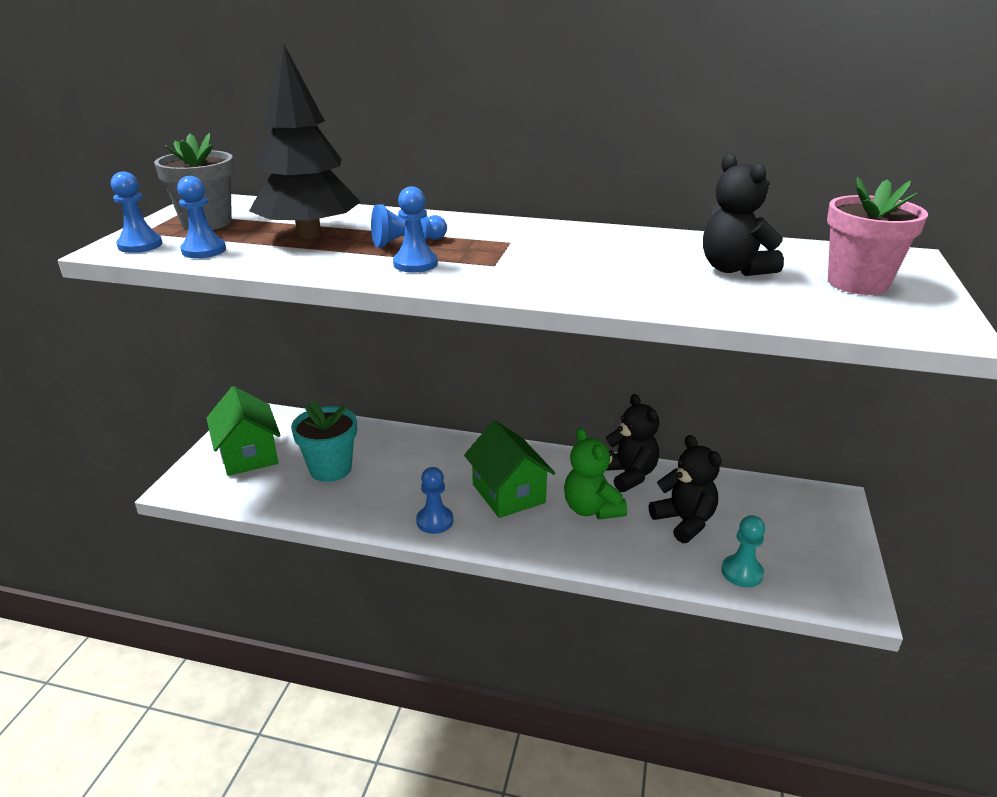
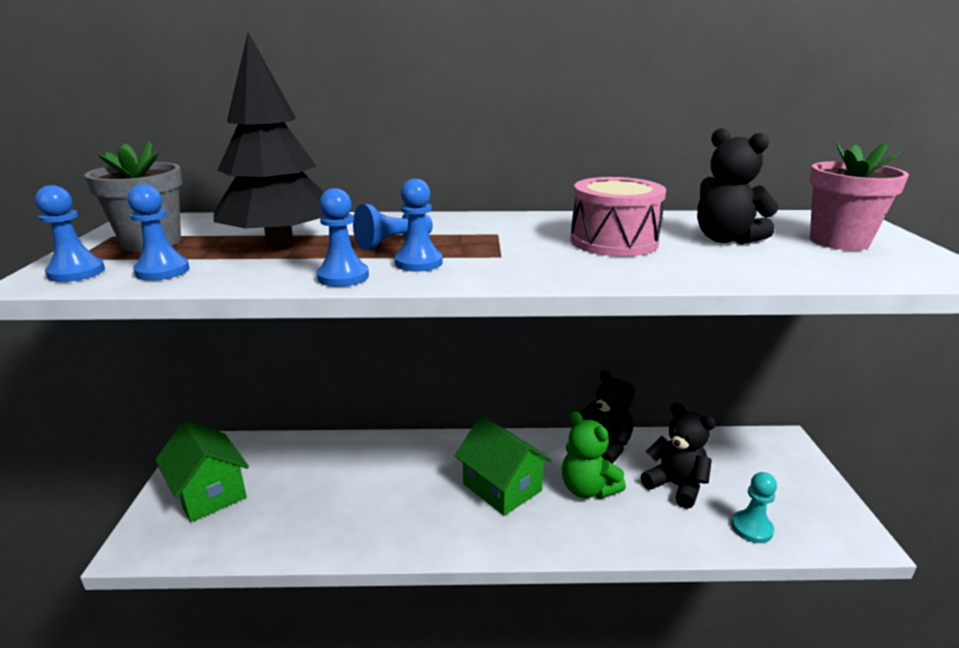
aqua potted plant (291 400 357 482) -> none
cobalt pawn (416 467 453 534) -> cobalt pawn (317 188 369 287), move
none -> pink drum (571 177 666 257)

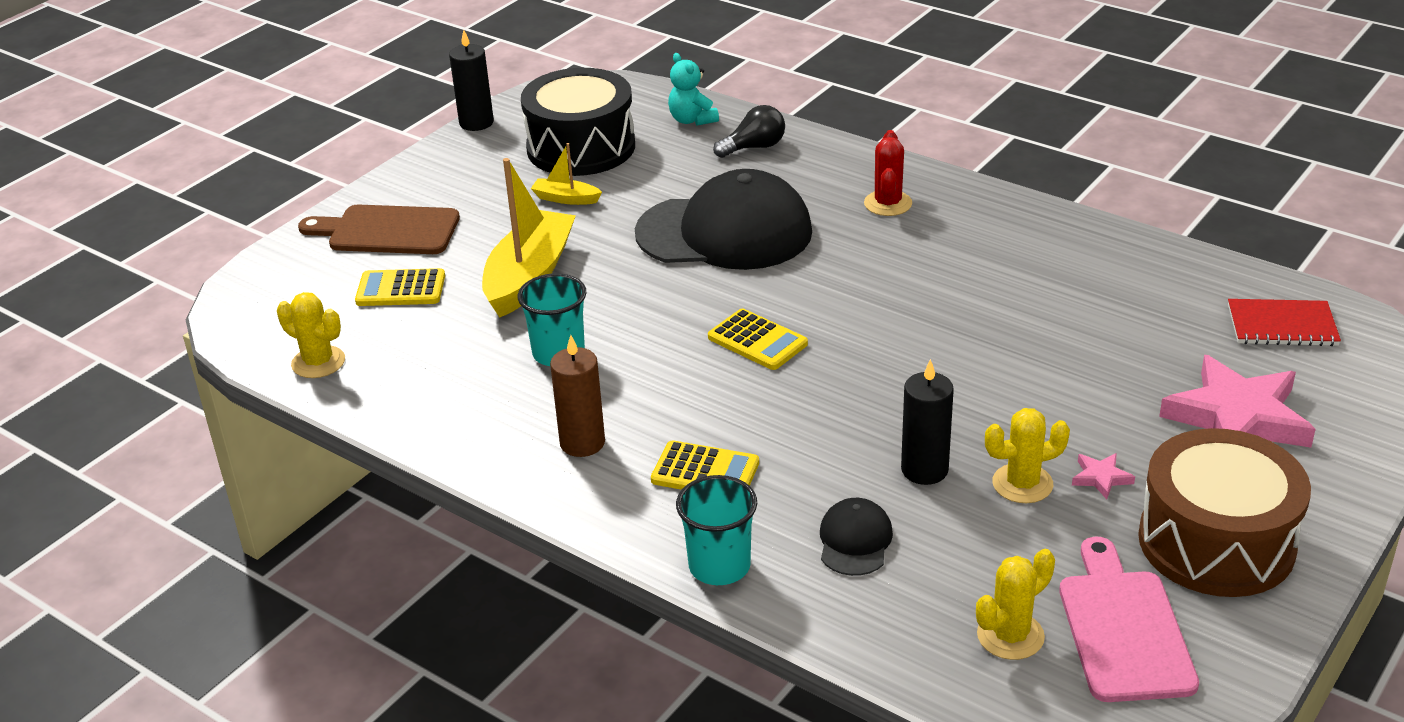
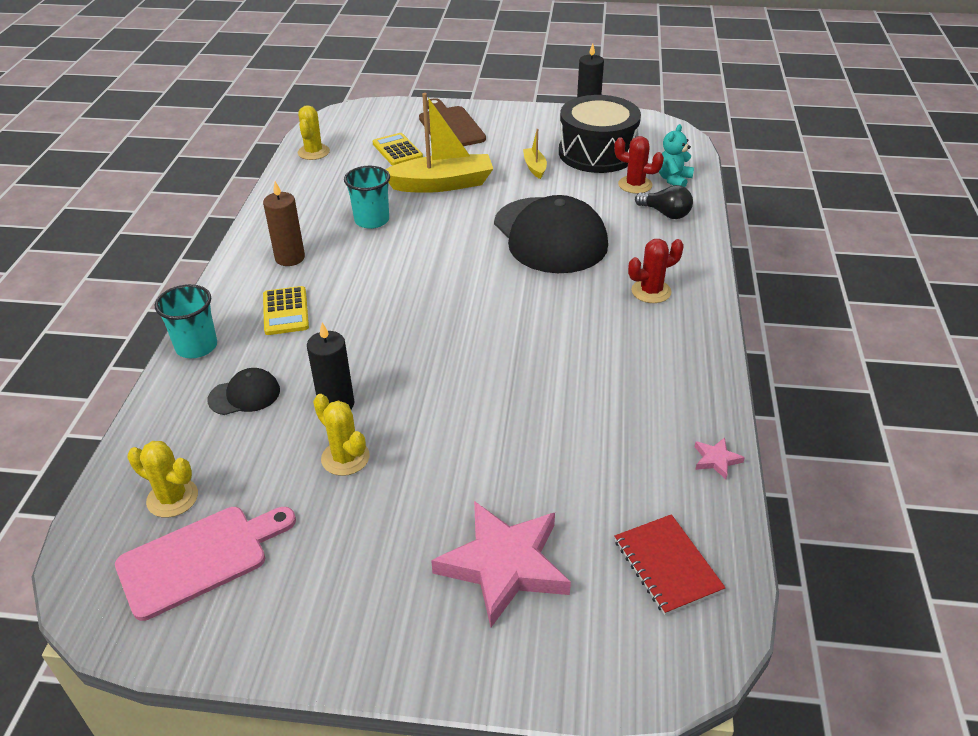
golden pocket calculator (708 309 808 370) -> none
brown drum (1138 428 1311 597) -> none
pink star (1072 453 1135 499) -> pink star (695 438 745 479), move
none -> red saguaro cactus (614 136 664 194)

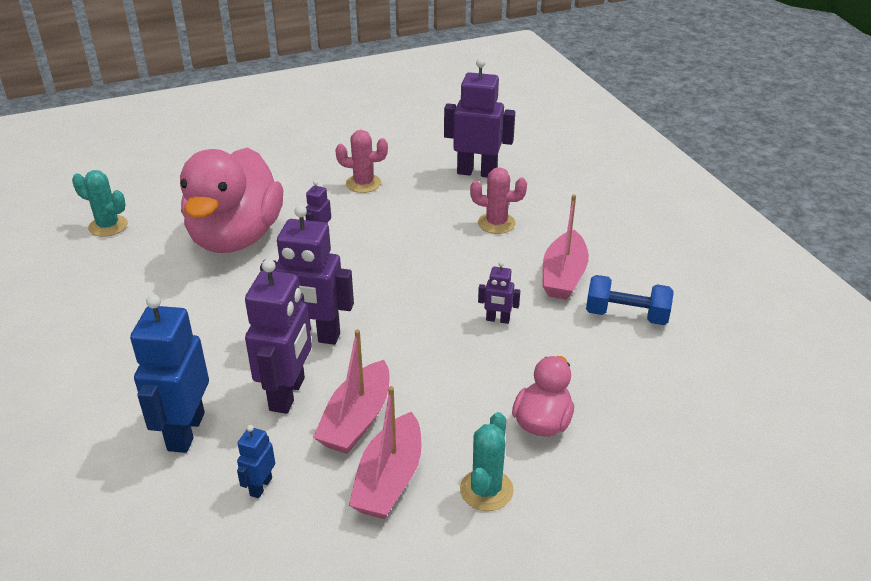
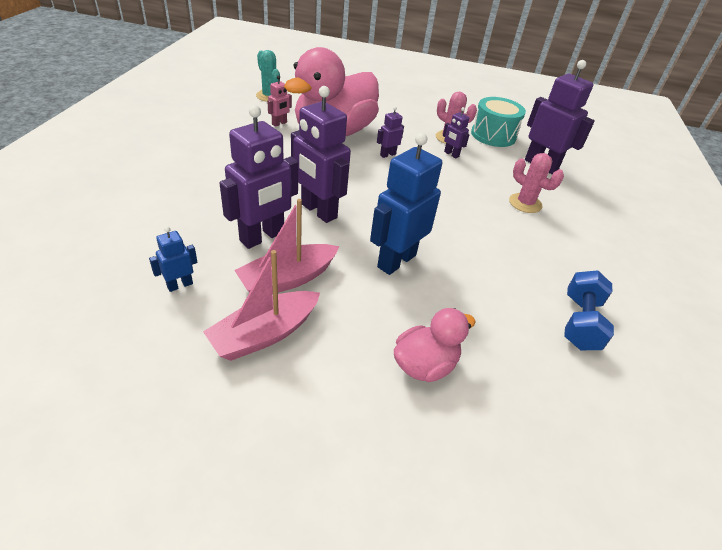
pink toy boat (543 195 589 300) -> none
violet robot (478 261 520 324) -> violet robot (443 107 470 158), move
cobalt free weight (586 275 674 325) -> cobalt free weight (564 271 614 350), 60 degrees clockwise
cobalt robot (130 294 209 453) -> cobalt robot (370 133 442 275), move
aqua saguaro cactus (460 412 514 511) -> none
none -> pink robot (267 75 292 127)
none -> aqua drum (471 97 526 147)

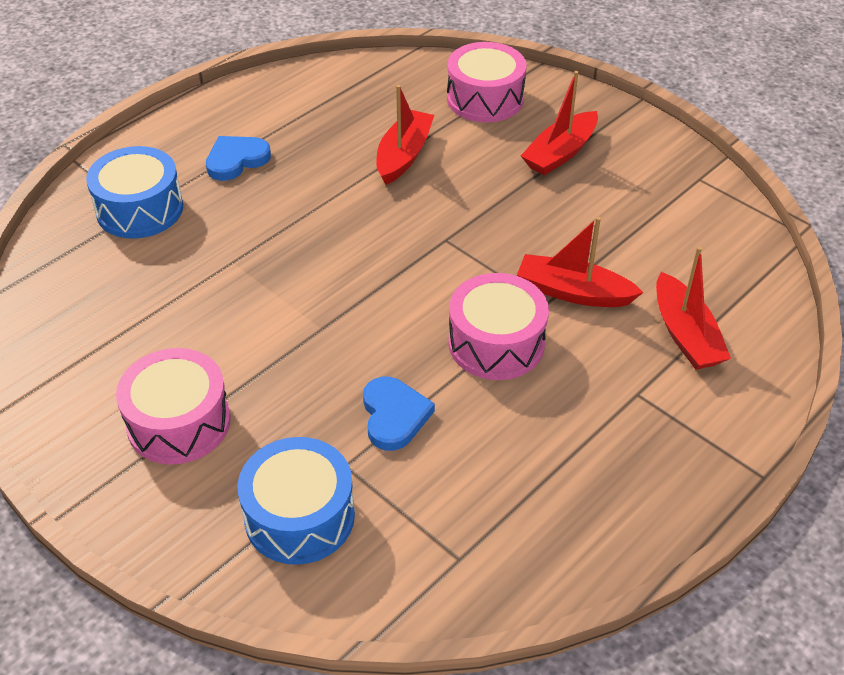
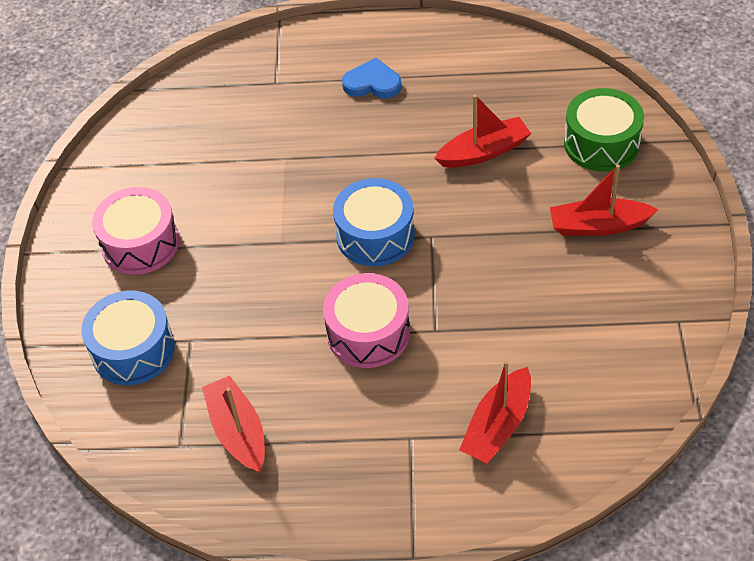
pink drum (447 42 526 122) -> emerald drum (564 88 644 171)
cobalt drum (86 146 183 239) -> cobalt drum (333 178 415 266), move
red toy boat (517 217 644 307) -> red toy boat (202 375 265 473), move
cobalt heart (363 376 435 451) -> none

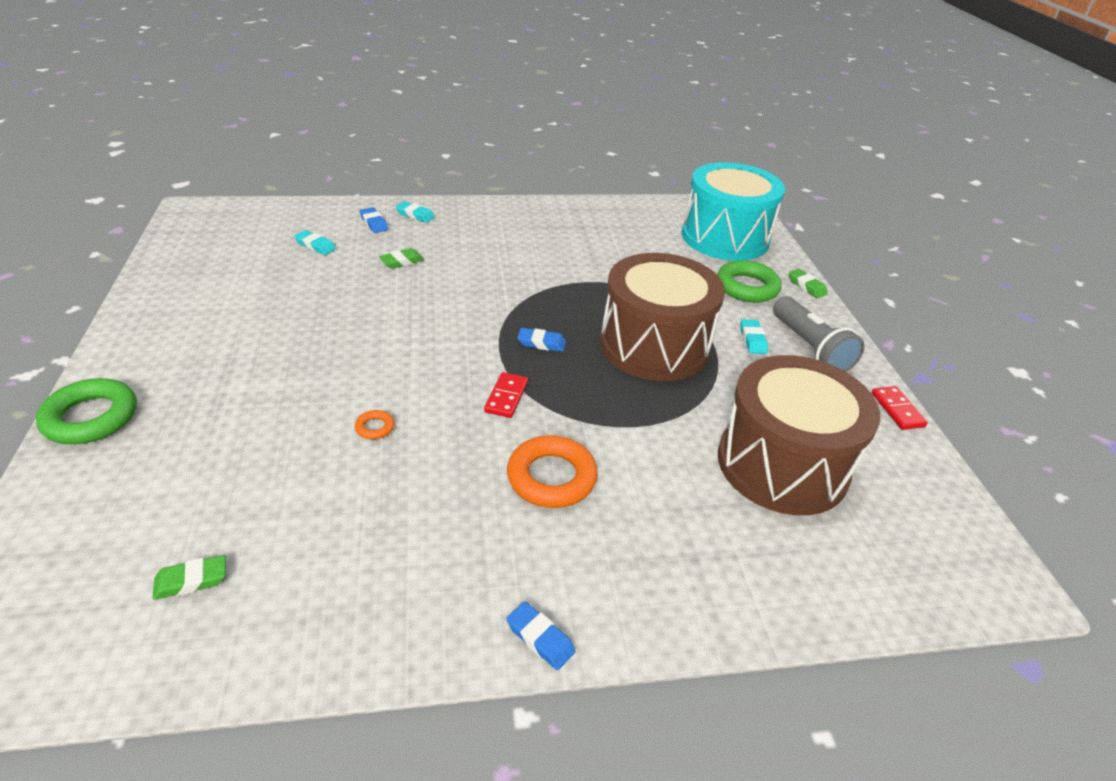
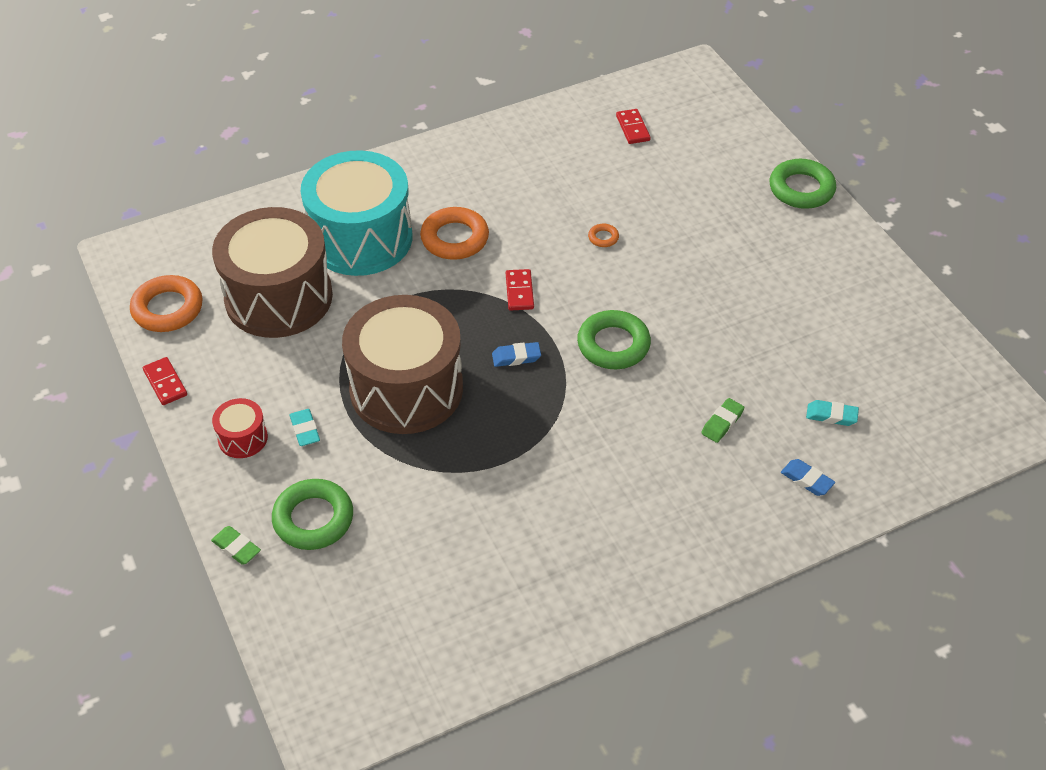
aqua drum (682 162 785 261) -> aqua drum (301 150 412 276), move
aqua gum eraser (396 201 435 223) -> none
grey flashlight (773 296 865 372) -> red drum (212 398 268 458)
emerald gum eraser (153 555 226 600) -> red domino (616 109 651 144)
cobalt gum eraser (506 602 576 670) -> none
none -> orange torus (130 275 203 332)
none -> emerald torus (577 310 651 369)

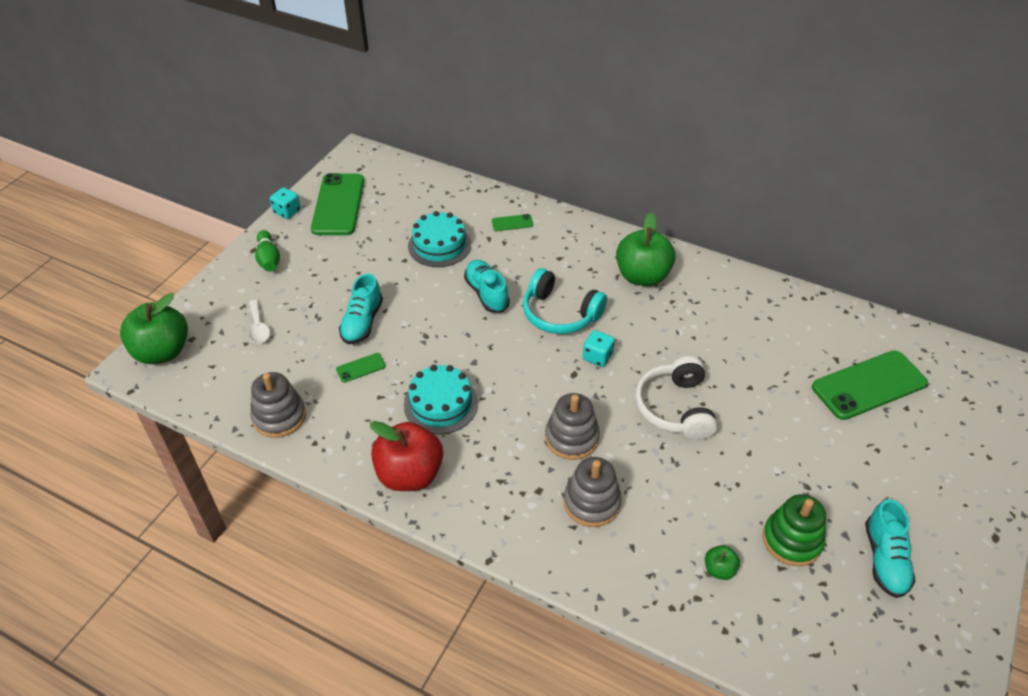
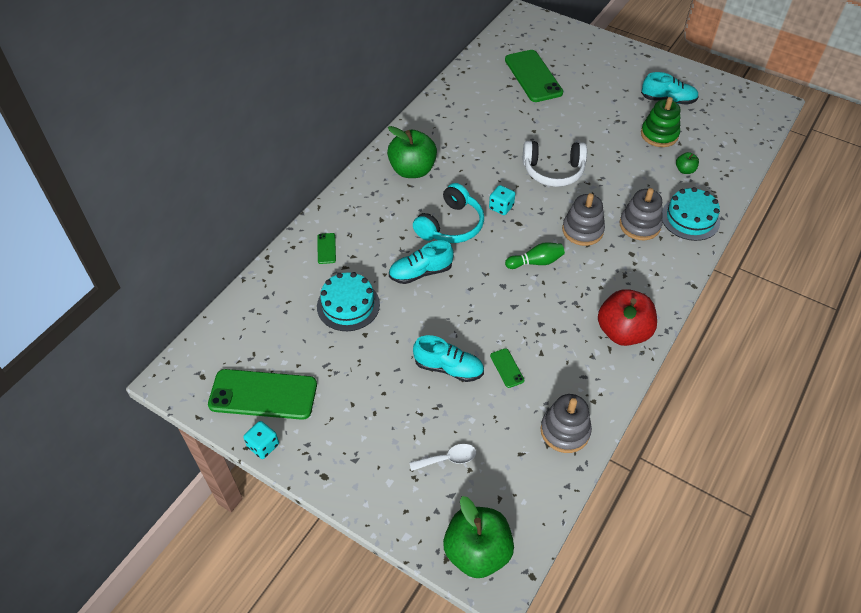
emerald skittle (255 230 280 272) -> emerald skittle (505 242 565 269), move
aqua cake (404 365 478 434) -> aqua cake (662 187 720 241), move

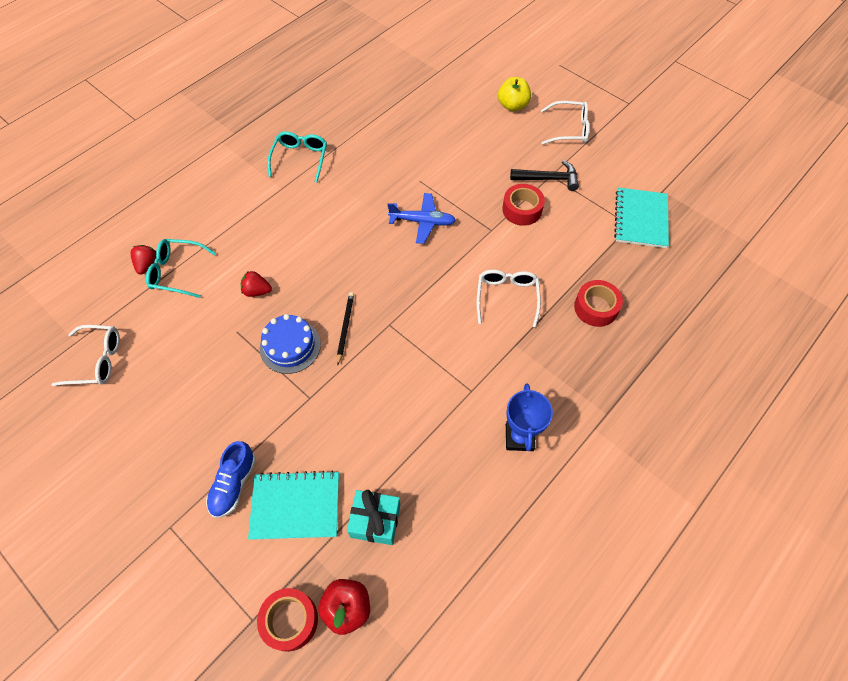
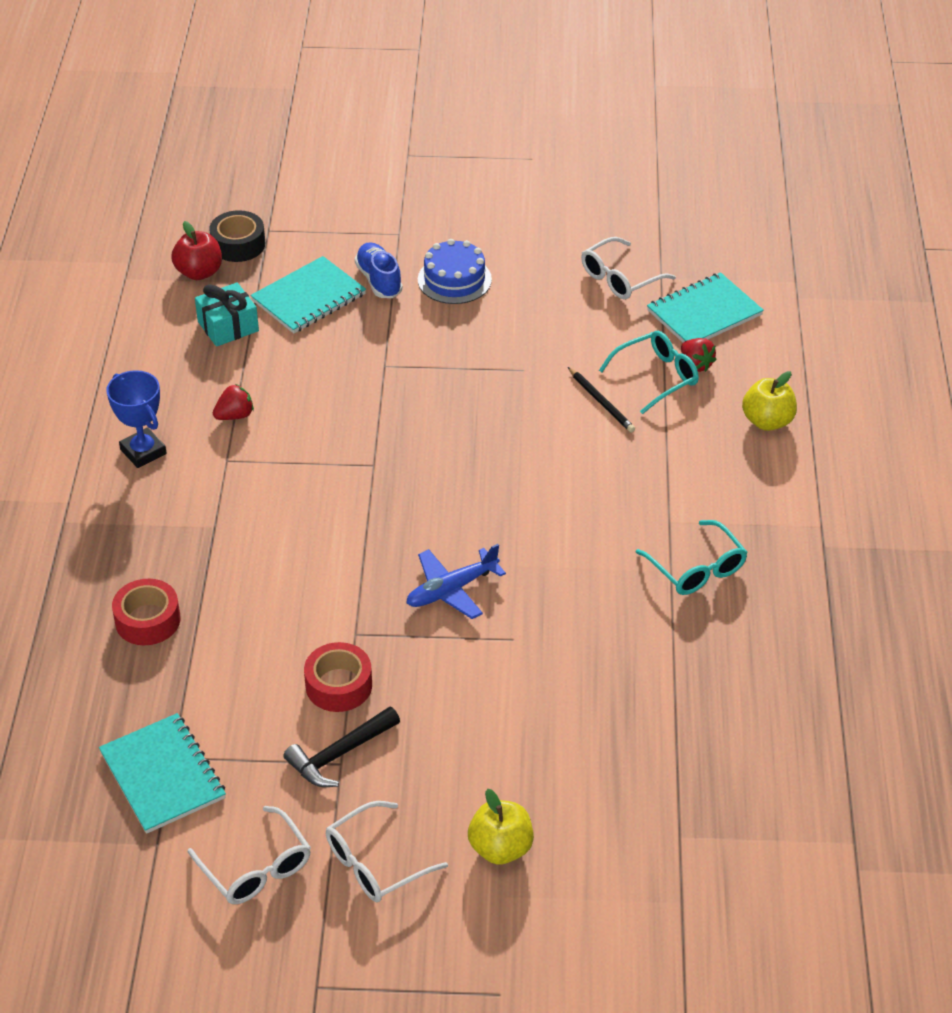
white spectacles (477 269 541 327) -> white spectacles (188 806 311 904), move
red strawberry (241 271 272 297) -> red strawberry (213 384 254 420), move
jet-black wooden pencil (337 292 354 365) -> jet-black wooden pencil (568 367 635 433), move
cobalt cake (260 314 321 374) -> cobalt cake (418 239 492 304), move
red roll of tape (257 588 318 652) -> jet-black roll of tape (209 210 265 262)
none -> aqua exercise book (647 272 764 342)
none -> golden toy apple (742 371 797 431)

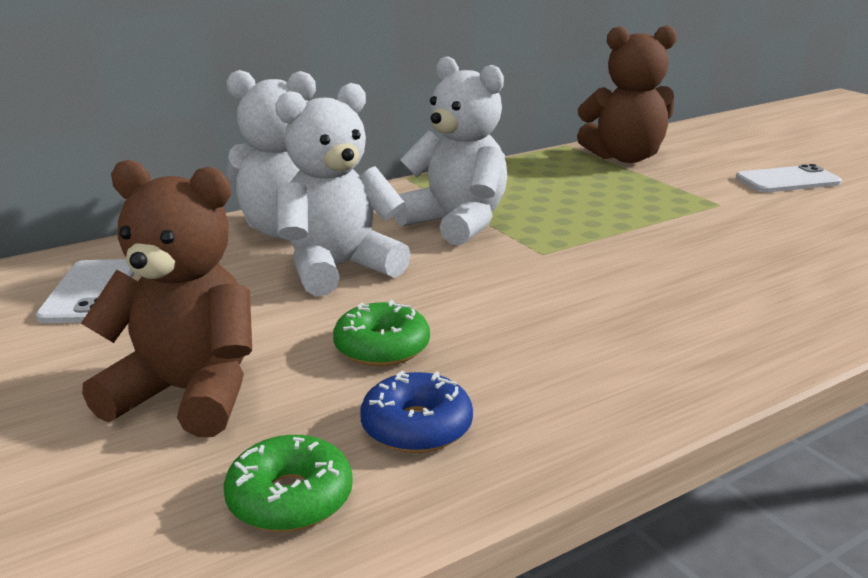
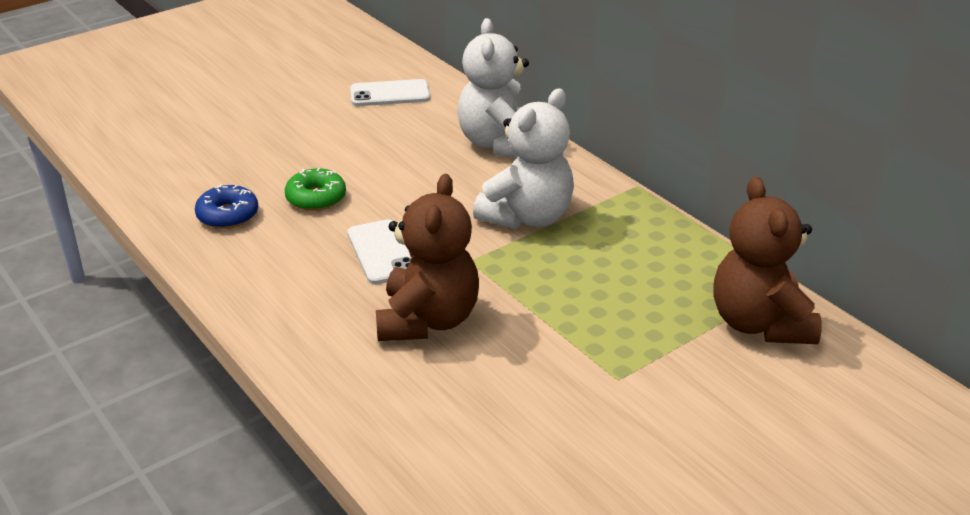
white teddy (275 83 411 296) -> none
brown teddy (81 160 252 437) -> brown teddy (376 174 479 341), move
white mobile phone (736 164 842 193) -> white mobile phone (347 219 411 284), move
emerald donut (224 435 353 532) -> none

